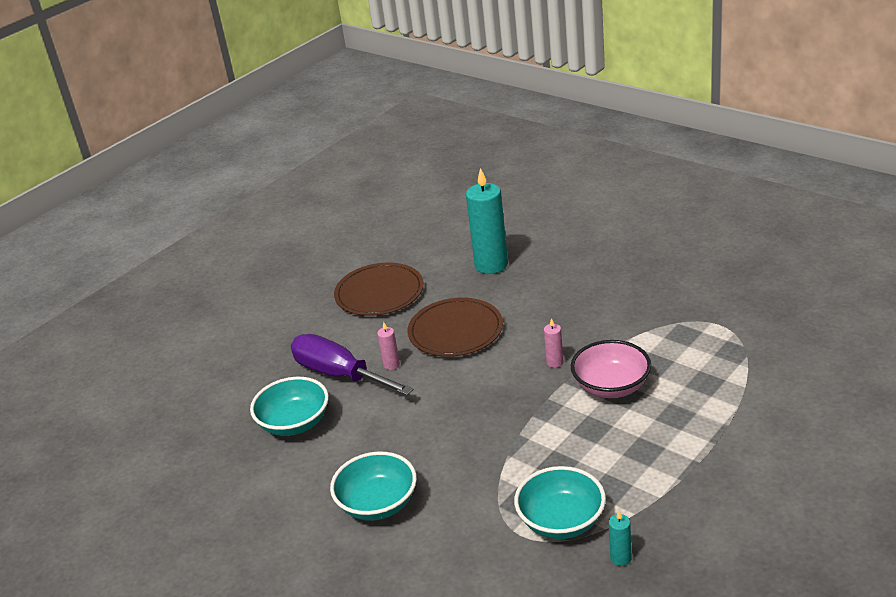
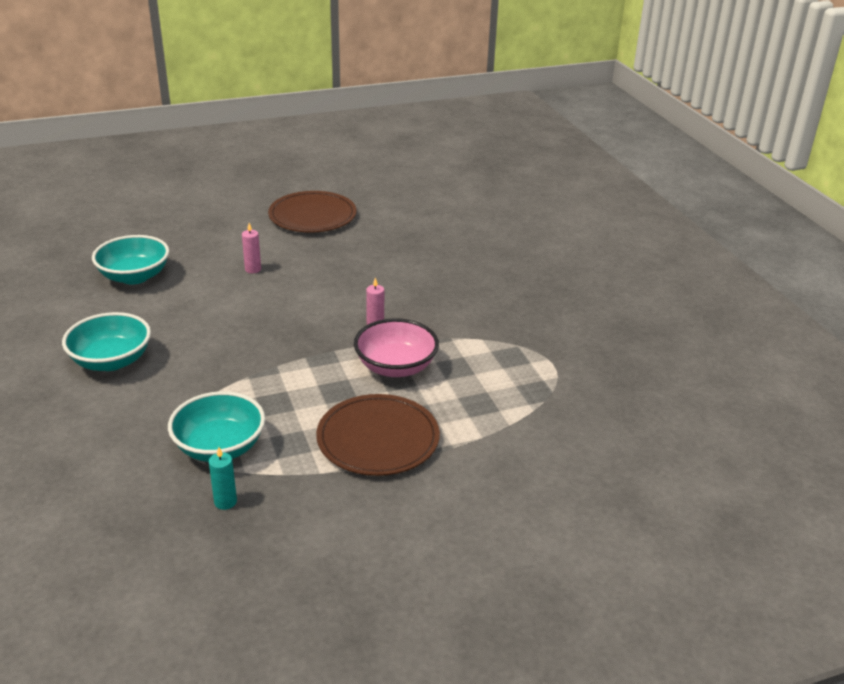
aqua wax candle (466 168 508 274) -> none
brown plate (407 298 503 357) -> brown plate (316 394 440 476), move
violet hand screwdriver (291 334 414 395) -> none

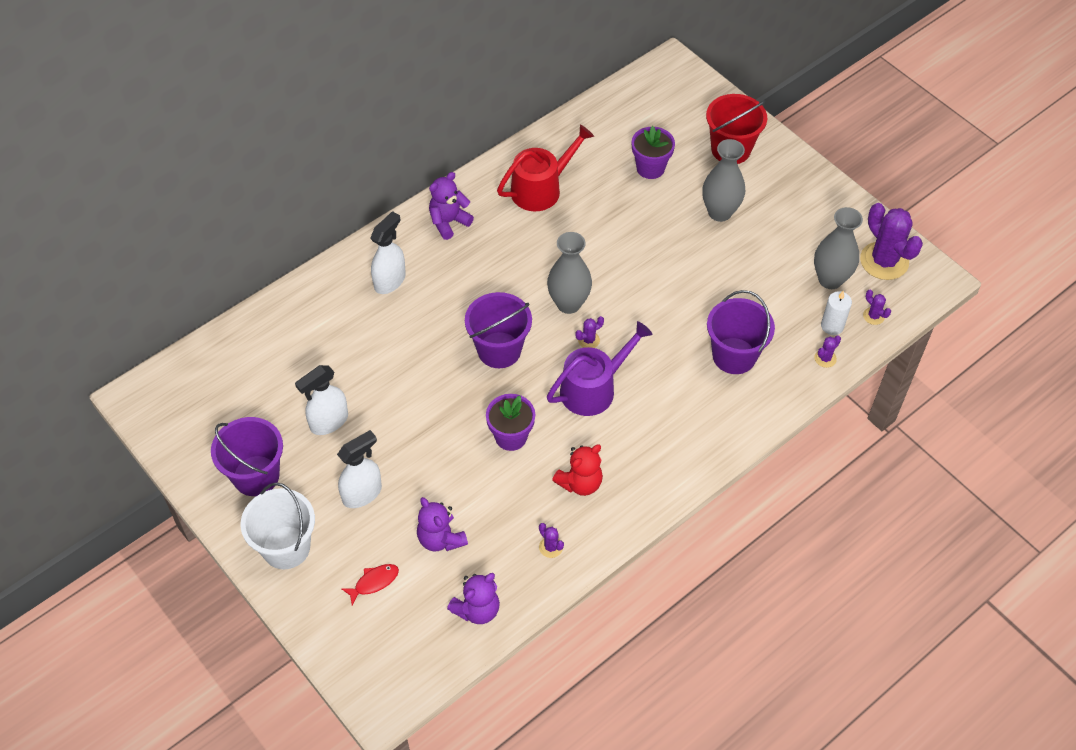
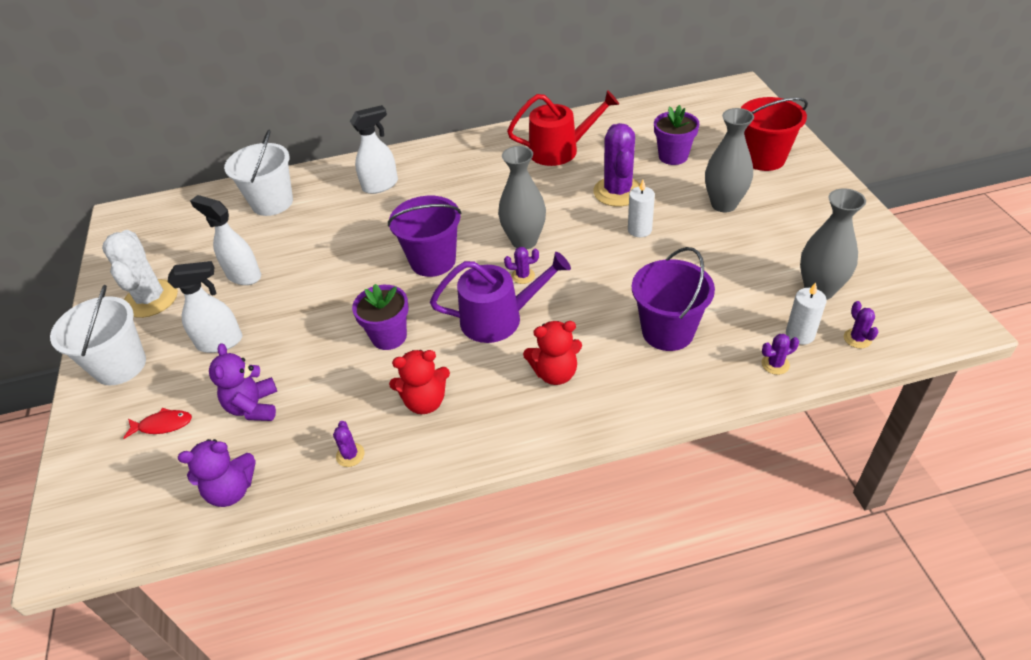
violet teddy (429 172 474 240) -> none
violet saguaro cactus (860 203 923 280) -> violet saguaro cactus (593 123 640 207), move
white spray bottle (295 365 348 435) -> white spray bottle (190 195 261 285), 45 degrees clockwise
violet pail (211 417 283 496) -> white saguaro cactus (102 230 178 318)
none -> white pail (224 130 293 216)
none -> white wax candle (628 180 655 237)
none -> red teddy (523 321 582 385)

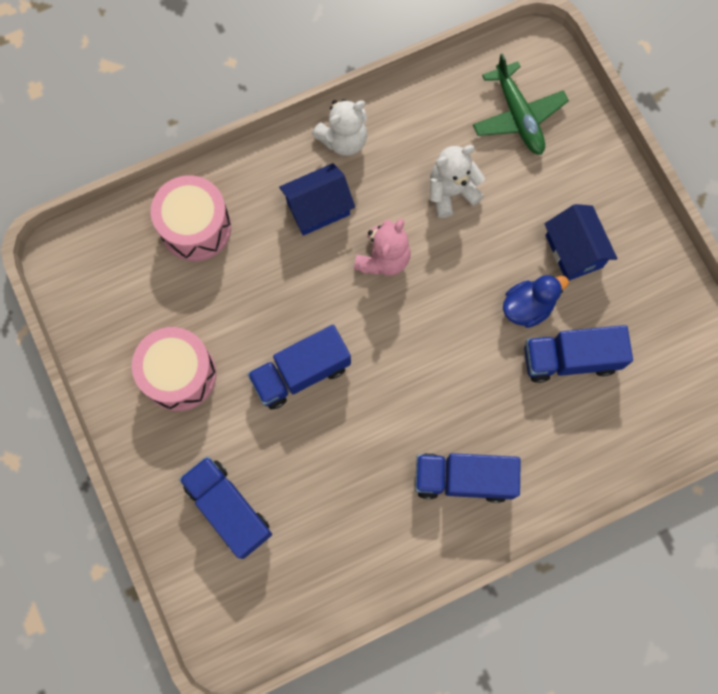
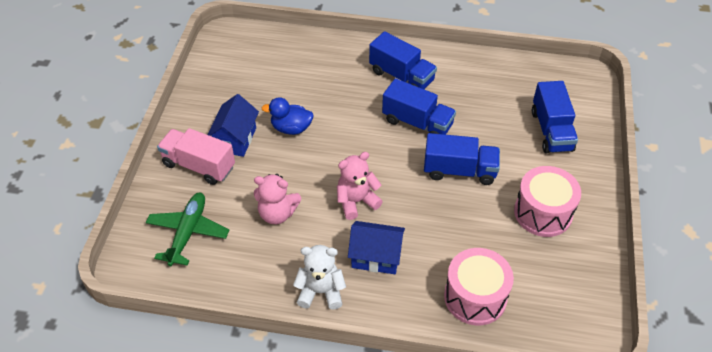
white teddy (430 145 485 218) -> pink teddy (254 174 301 224)
cobalt toy truck (524 325 633 383) -> cobalt toy truck (382 78 456 135), move
none -> pink toy truck (157 128 235 185)

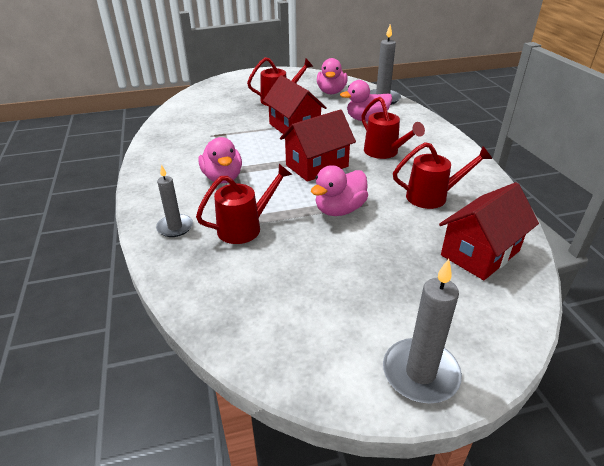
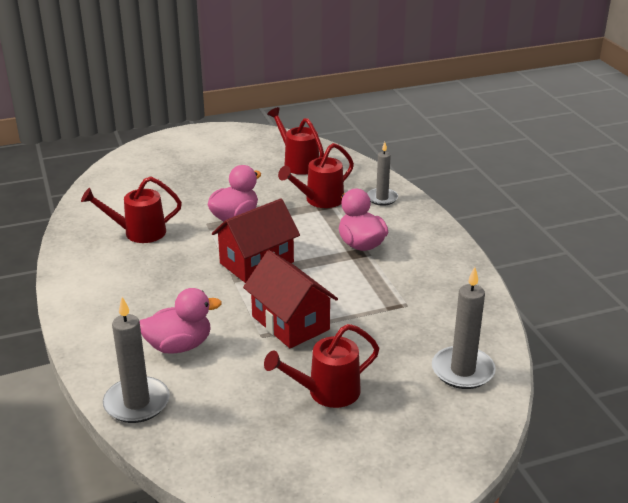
pink rubber duck (317 58 348 94) -> none
red sprinkling can (362 97 425 159) -> red sprinkling can (267 107 324 175), move
red house (439 182 539 280) -> none
grey wax candle (383 259 462 404) -> grey wax candle (432 267 496 389), move

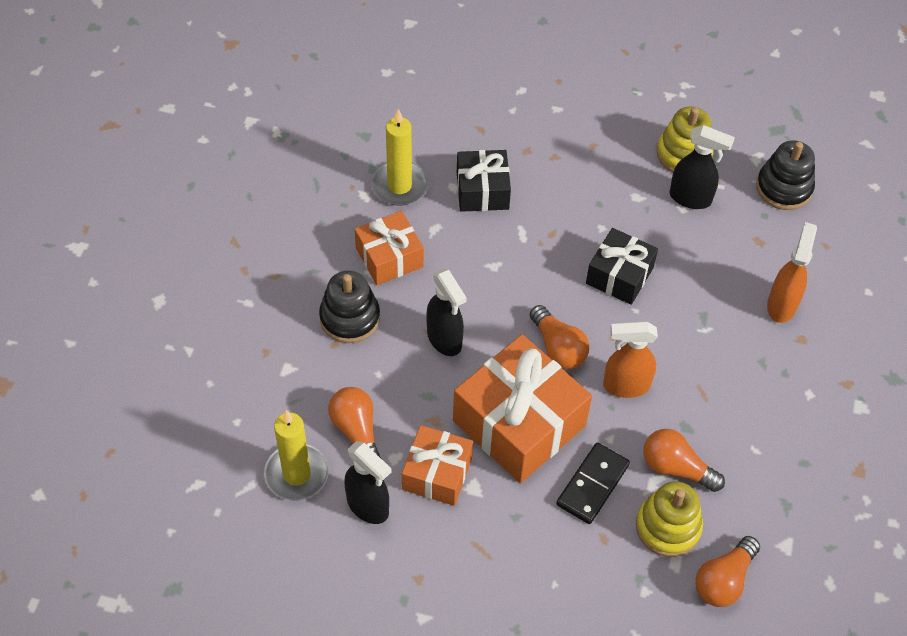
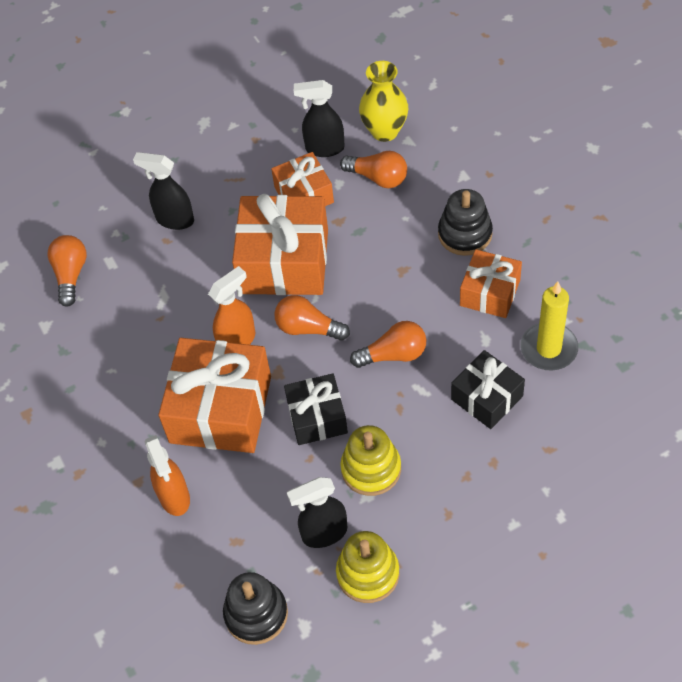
jet-black spray bottle (426 268 467 356) -> jet-black spray bottle (133 152 194 230), move
golden wax candle (264 410 329 501) -> golden flower vase (359 61 408 142)
orange lightbulb (643 429 725 492) -> orange lightbulb (350 321 426 368), move
jet-black domino (556 442 630 524) -> none
golden ring stacker (636 481 703 557) -> golden ring stacker (340 425 401 496), move
none -> orange wrapped gift (158 338 271 453)

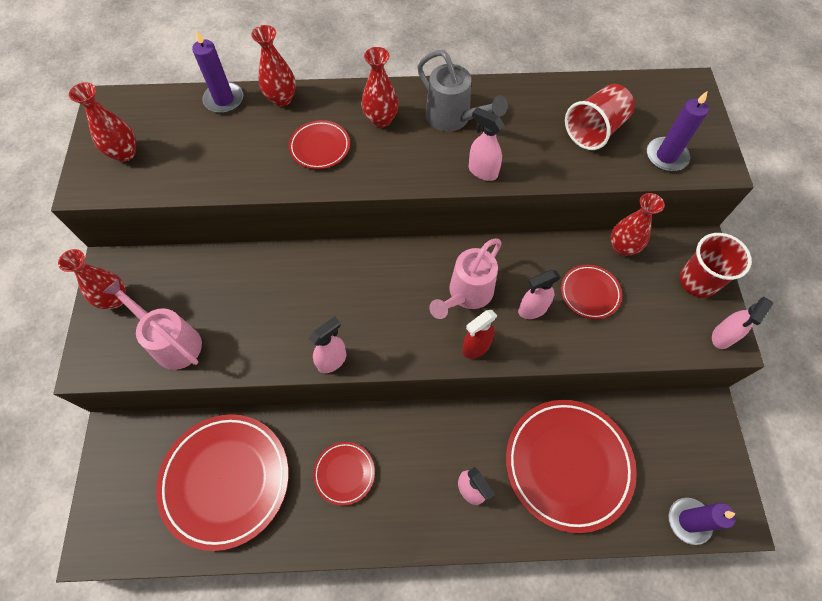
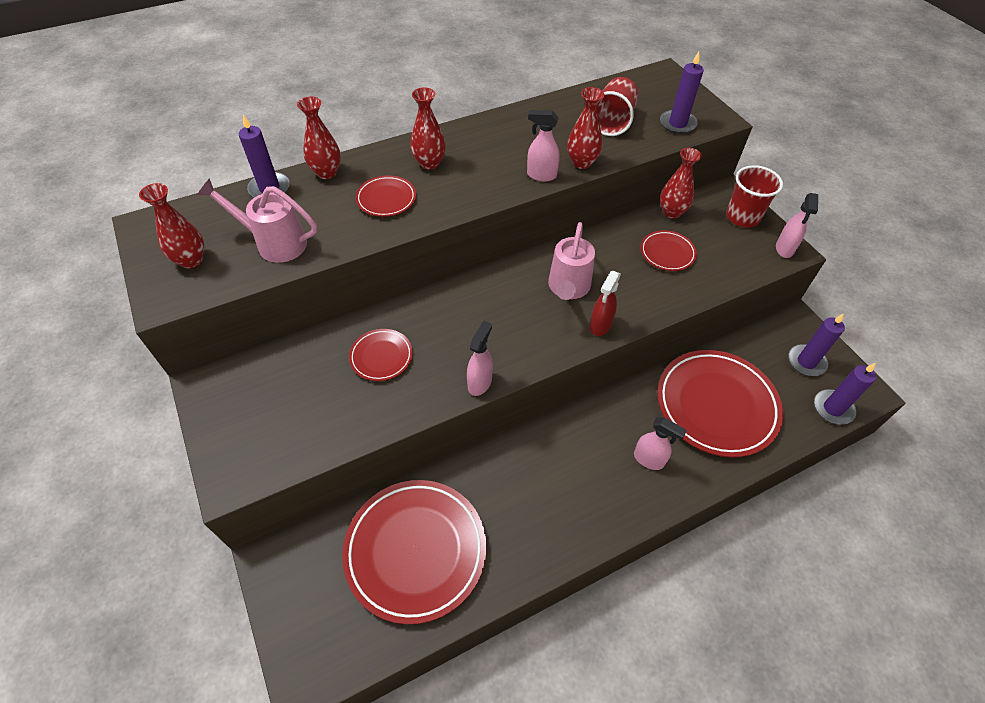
grey sprinkling can (417 50 508 132) -> none
red flower vase (58 249 126 309) -> red flower vase (567 87 605 169), move
pink spray bottle (518 270 561 319) -> none
pink sprinkling can (102 279 202 370) -> pink sprinkling can (197 178 317 263), move
red plate (313 442 375 506) -> red plate (349 329 413 381), move
none -> violet wax candle (788 313 845 376)

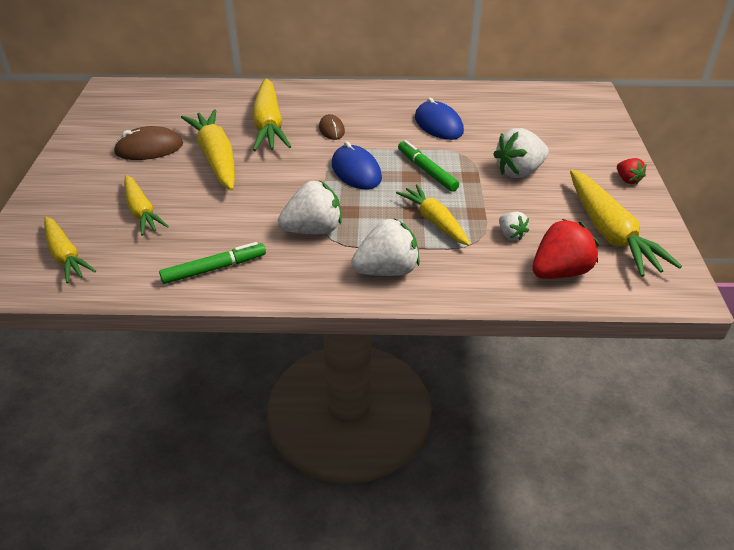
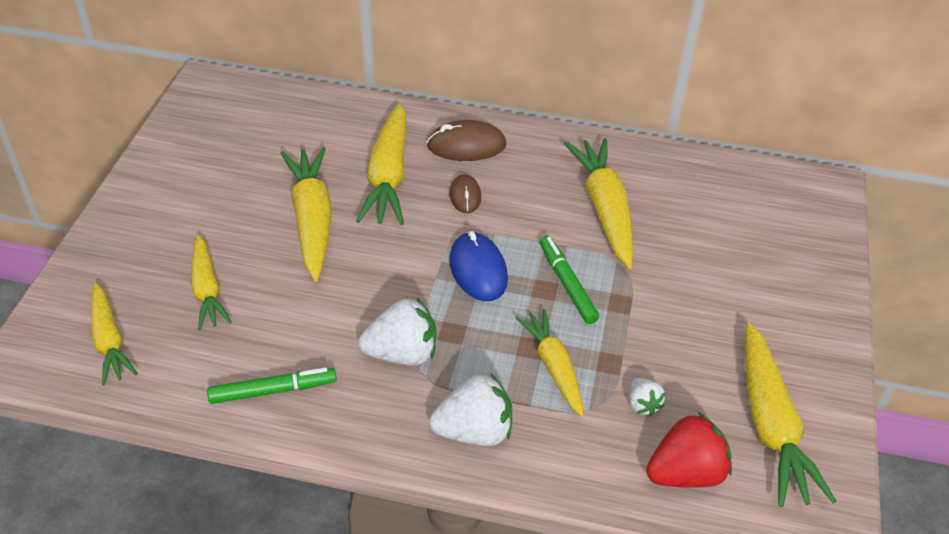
cobalt PC mouse (415 97 464 140) -> golden root vegetable (564 138 633 269)
brown PC mouse (113 126 183 160) -> brown PC mouse (427 120 506 161), move
white strawberry (493 128 549 178) -> none
red strawberry (617 158 647 184) -> none

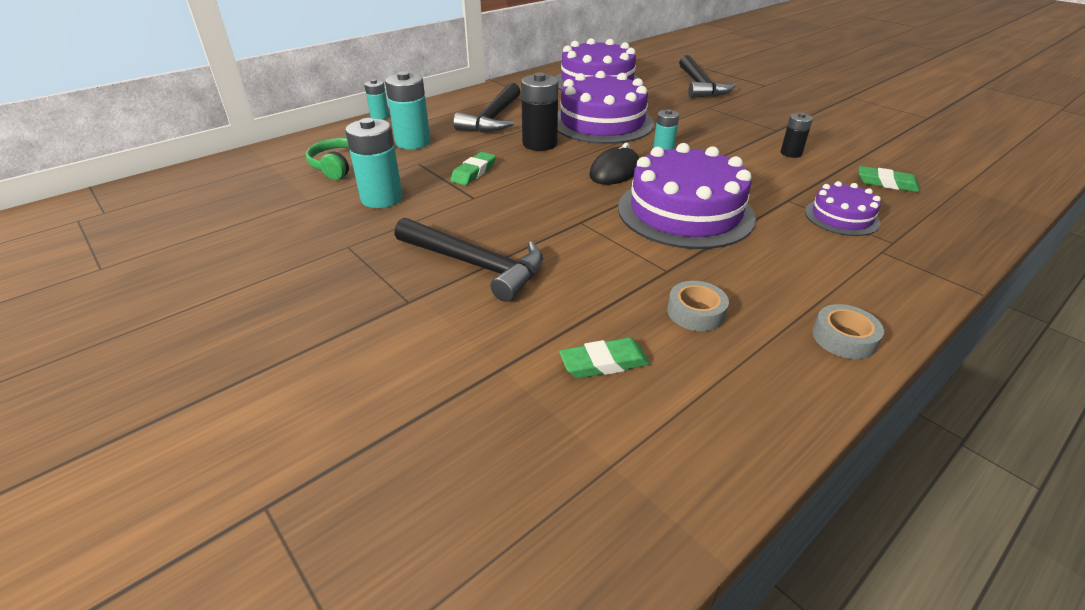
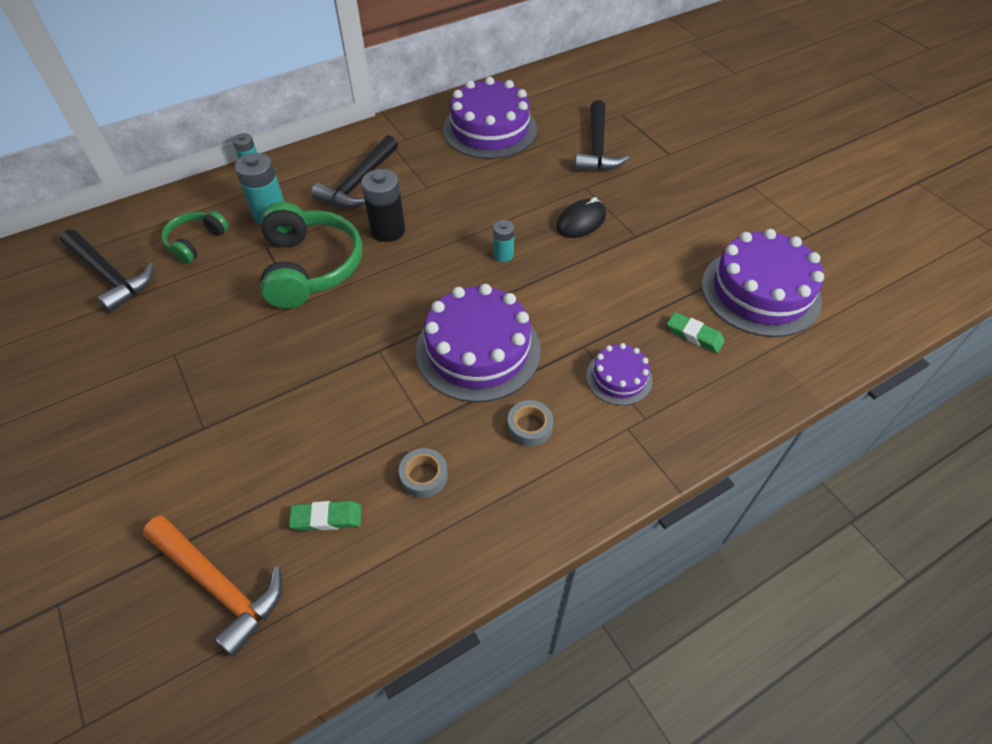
violet cake (558 71 654 144) -> violet cake (702 229 824 337), move
jet-black AA battery (780 113 813 158) -> none
aqua AA battery (345 118 403 208) -> none
jet-black PC mouse (589 143 639 185) -> jet-black PC mouse (556 197 606 238), move
emerald gum eraser (450 152 496 185) -> emerald over-ear headphones (260 202 362 309)
jet-black claw hammer (394 217 543 302) -> jet-black claw hammer (60 230 154 313), move
grey roll of tape (812 304 884 359) -> grey roll of tape (507 400 553 447), move
none -> orange claw hammer (143 516 283 657)

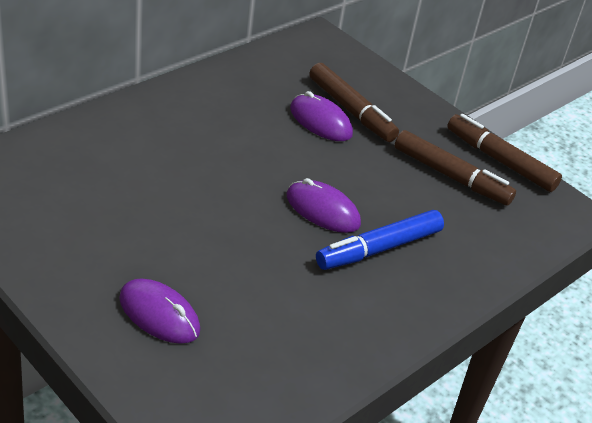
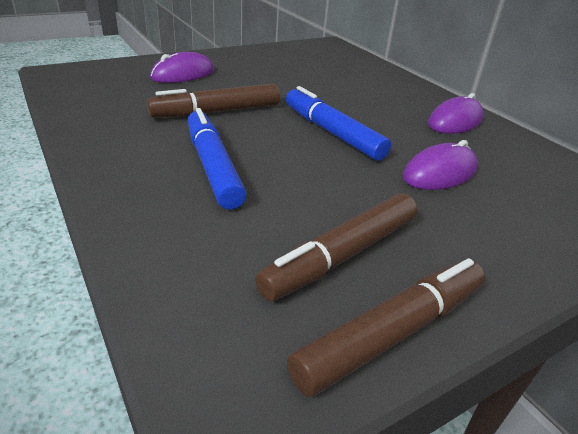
brown marker pen (309 63 399 142) -> brown marker pen (147 84 280 118), move
violet PC mouse (287 178 361 233) -> violet PC mouse (428 93 484 134), move
none -> cobalt marker pen (286 86 391 161)

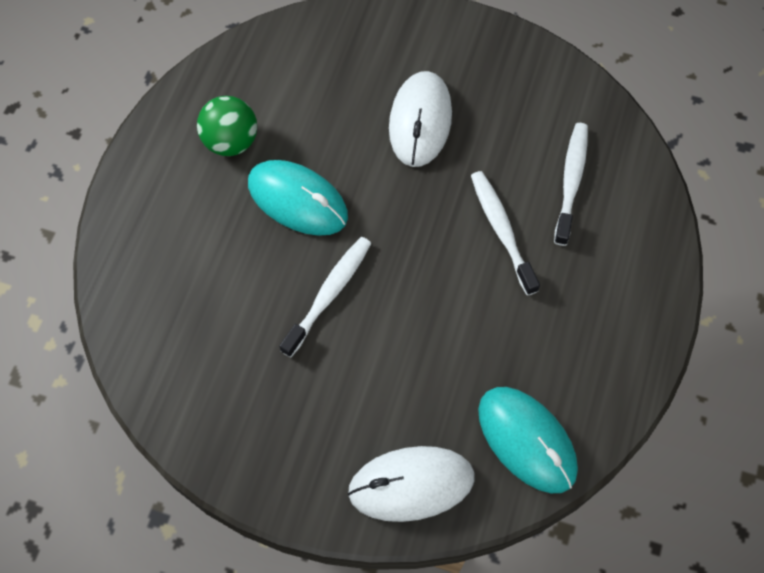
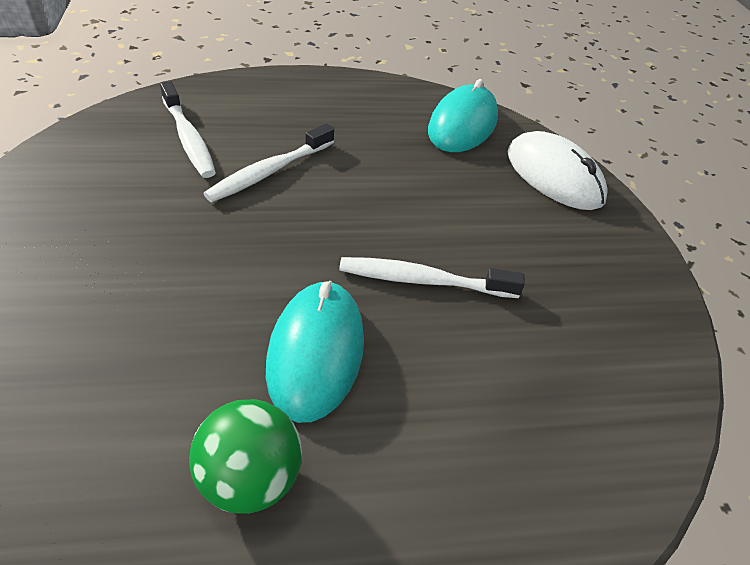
white PC mouse (389 71 452 167) -> none
white tooth brush (554 123 588 246) -> white tooth brush (160 81 216 178), 105 degrees counterclockwise

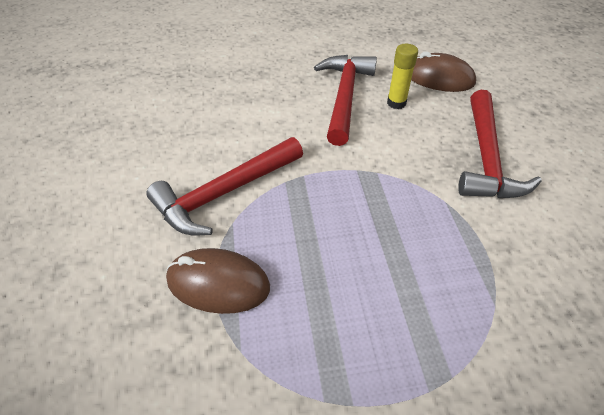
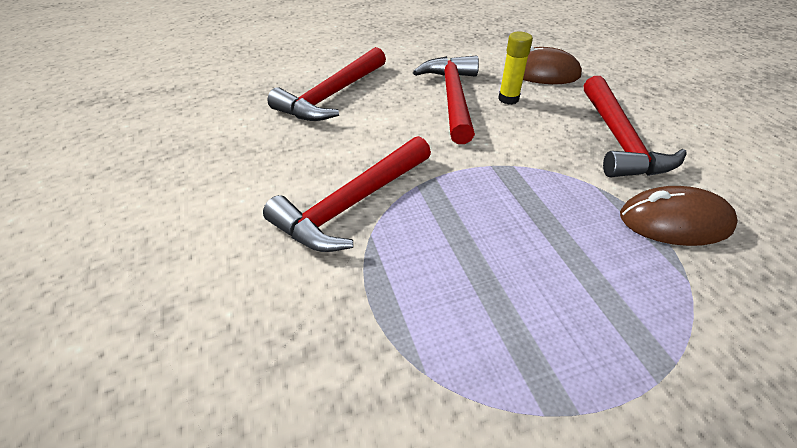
brown PC mouse (166 248 270 314) -> brown PC mouse (620 186 738 246), move
none -> red claw hammer (268 47 386 121)

